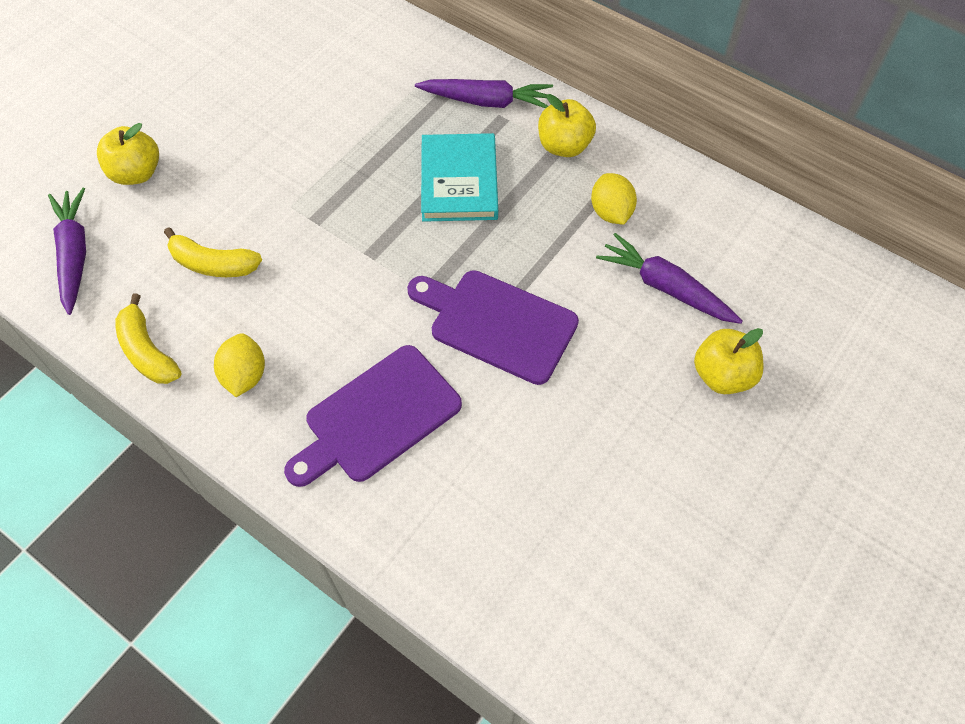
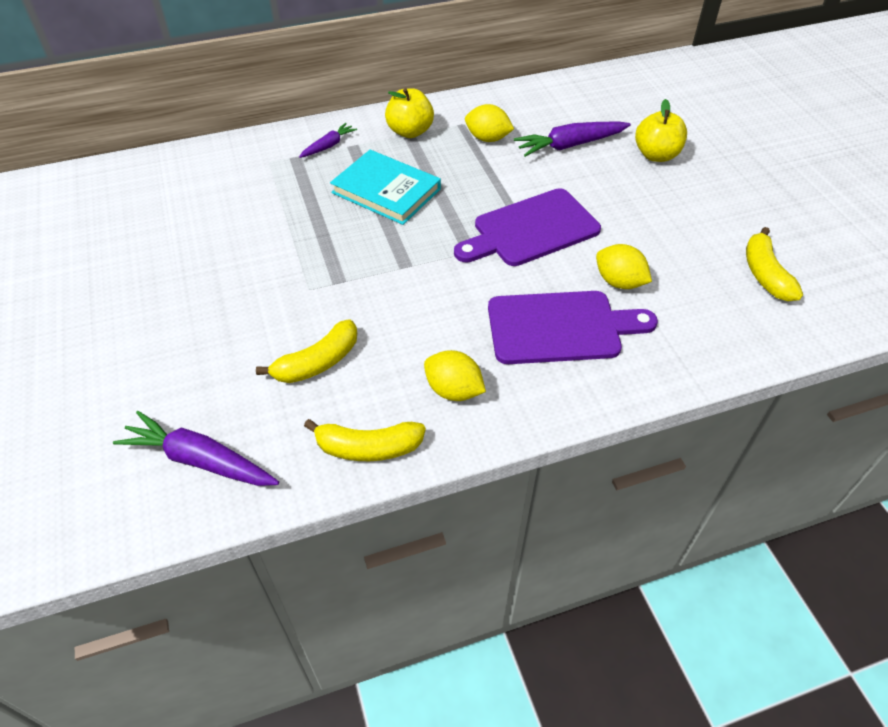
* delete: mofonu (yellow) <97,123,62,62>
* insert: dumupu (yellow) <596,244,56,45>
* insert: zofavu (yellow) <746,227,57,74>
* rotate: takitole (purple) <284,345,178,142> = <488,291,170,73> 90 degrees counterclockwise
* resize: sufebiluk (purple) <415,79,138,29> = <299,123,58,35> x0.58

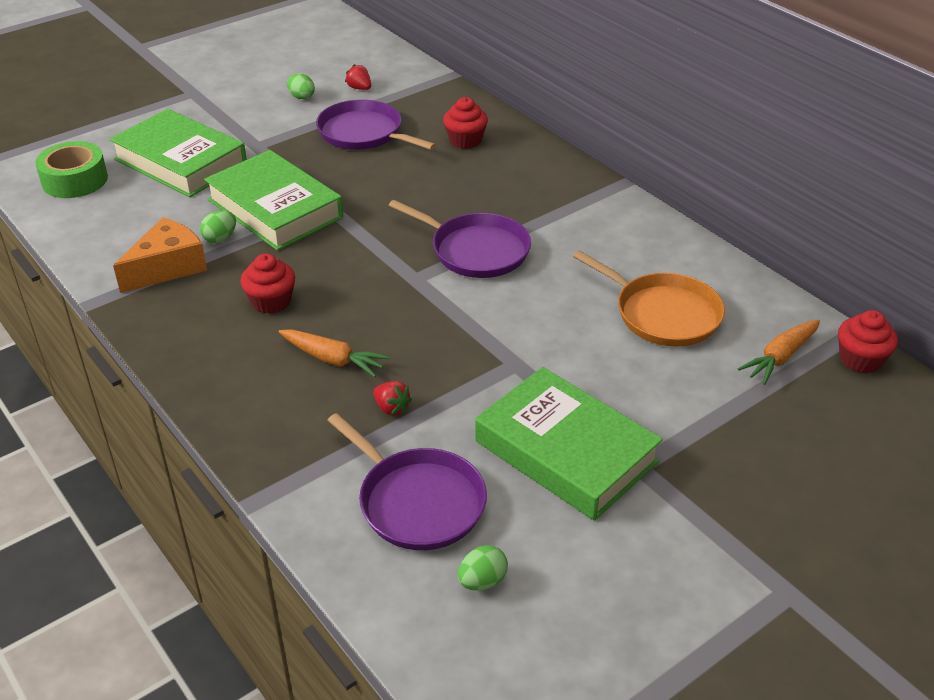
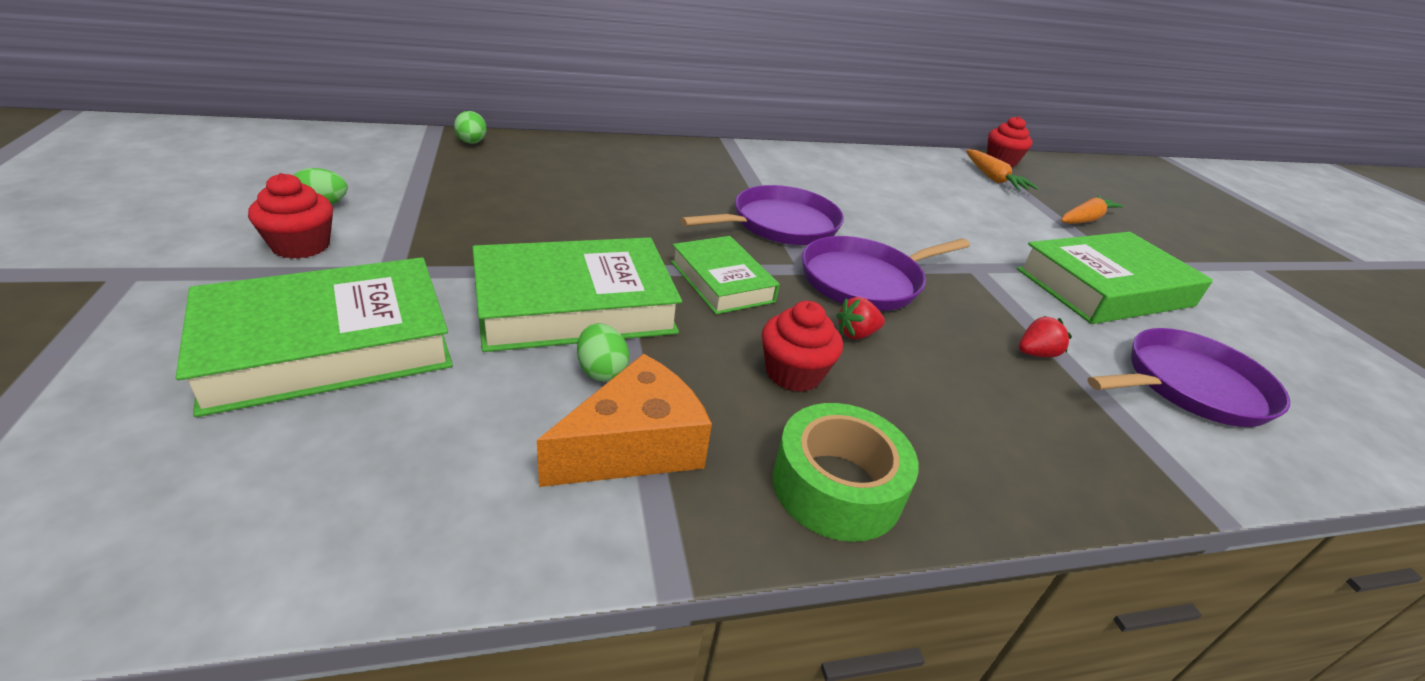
* delete: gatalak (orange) <573,250,152,97>
* insert: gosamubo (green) <671,236,109,78>
* move: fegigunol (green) <35,141,73,57> to <772,403,147,139>
* move: sufebiluk (orange) <279,329,111,48> to <1061,195,63,29>
* move: gatalak (purple) <316,99,120,51> to <802,236,168,75>
* move: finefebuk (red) <345,64,26,26> to <836,297,49,43>
* move: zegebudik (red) <443,97,45,52> to <248,173,85,86>
* move: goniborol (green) <458,545,50,46> to <454,111,33,33>
* rotate: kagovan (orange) <113,217,94,76> = <537,354,175,133> 75 degrees clockwise

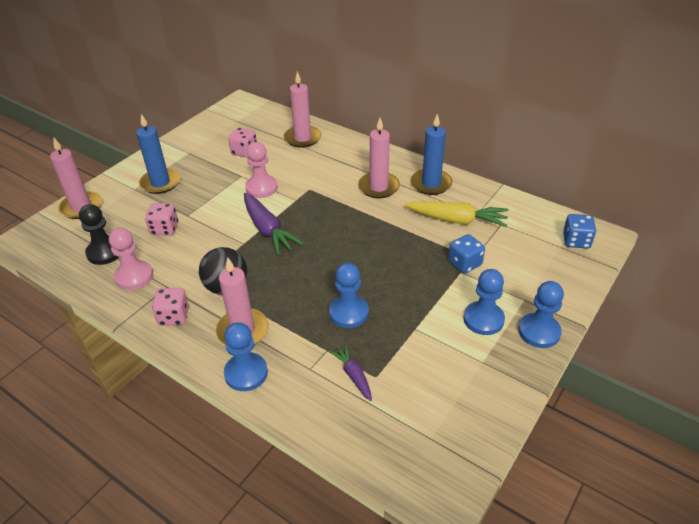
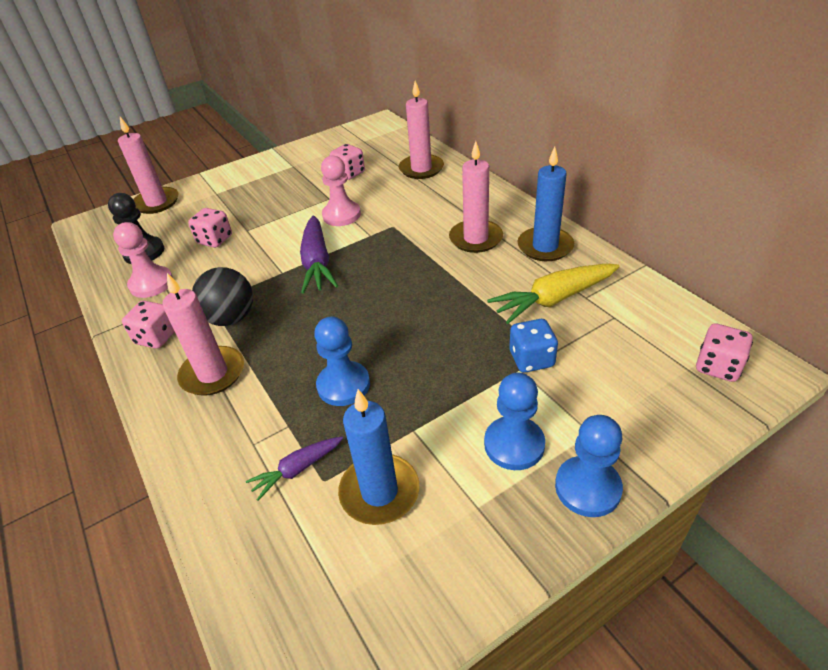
* delete: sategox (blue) <224,322,44,69>
* move: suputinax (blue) <136,114,44,80> to <338,389,81,136>
* recolor: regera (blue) <563,214,33,35> to regera (pink) <696,323,57,59>
* rotate: sufebiluk (purple) <329,343,43,58> = <246,437,97,64> 120 degrees counterclockwise
* rotate: sufebiluk (yellow) <404,201,104,26> = <487,264,133,60> 120 degrees clockwise

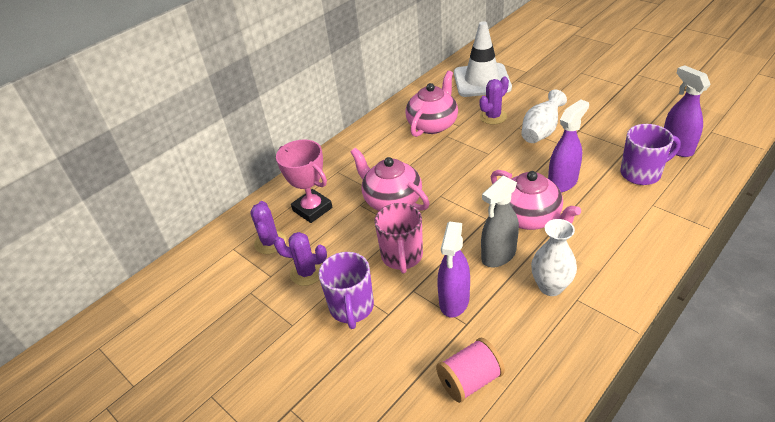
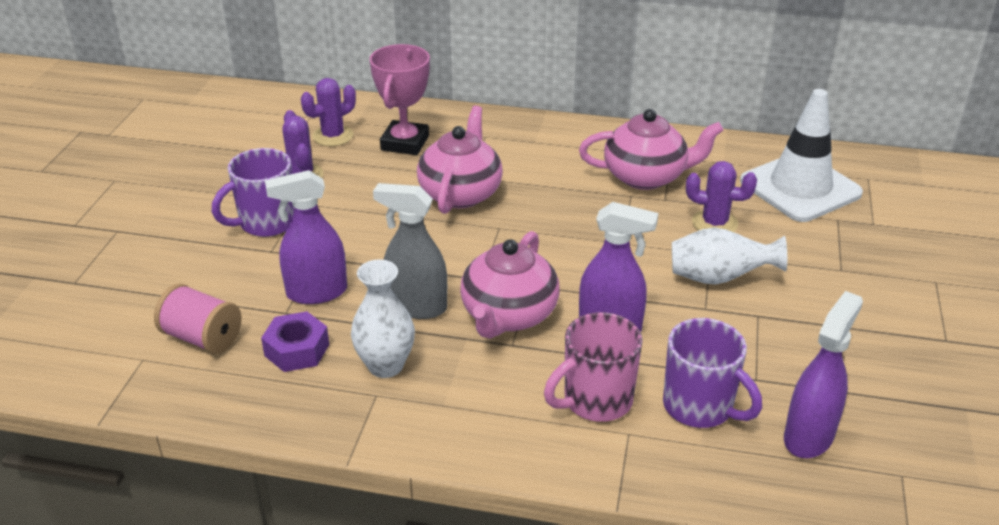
* insert: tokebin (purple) <261,311,68,61>
* move: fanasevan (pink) <374,203,49,70> to <544,312,99,110>

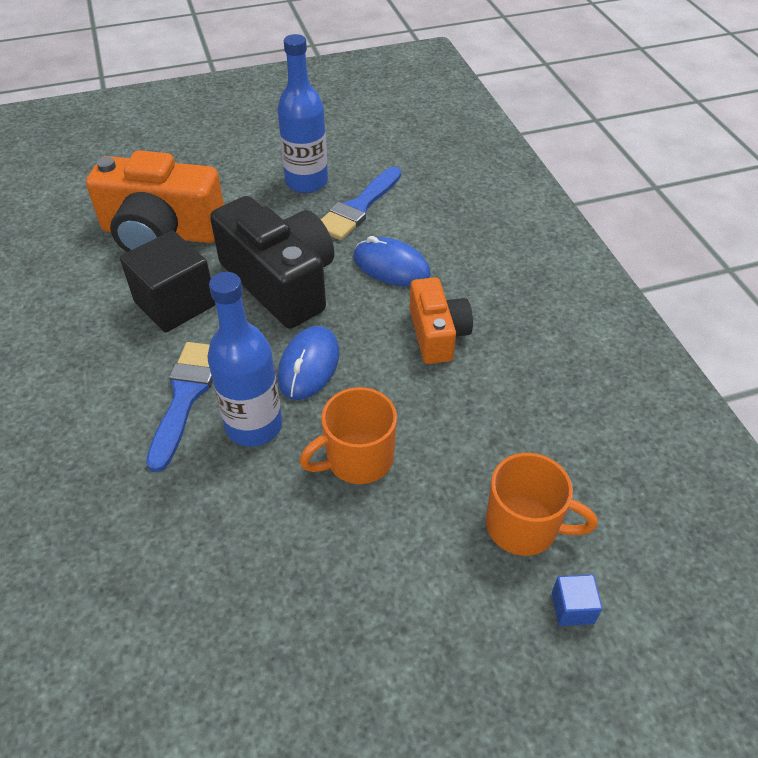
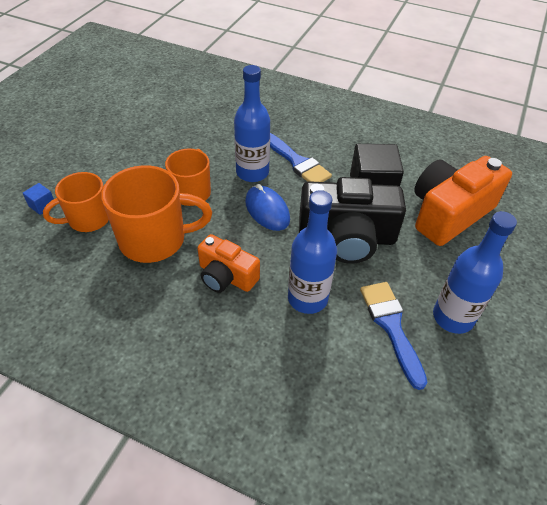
* insert: fanasevan (orange) <101,165,111,98>
* replace: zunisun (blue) <353,236,78,50> to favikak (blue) <288,190,49,124>

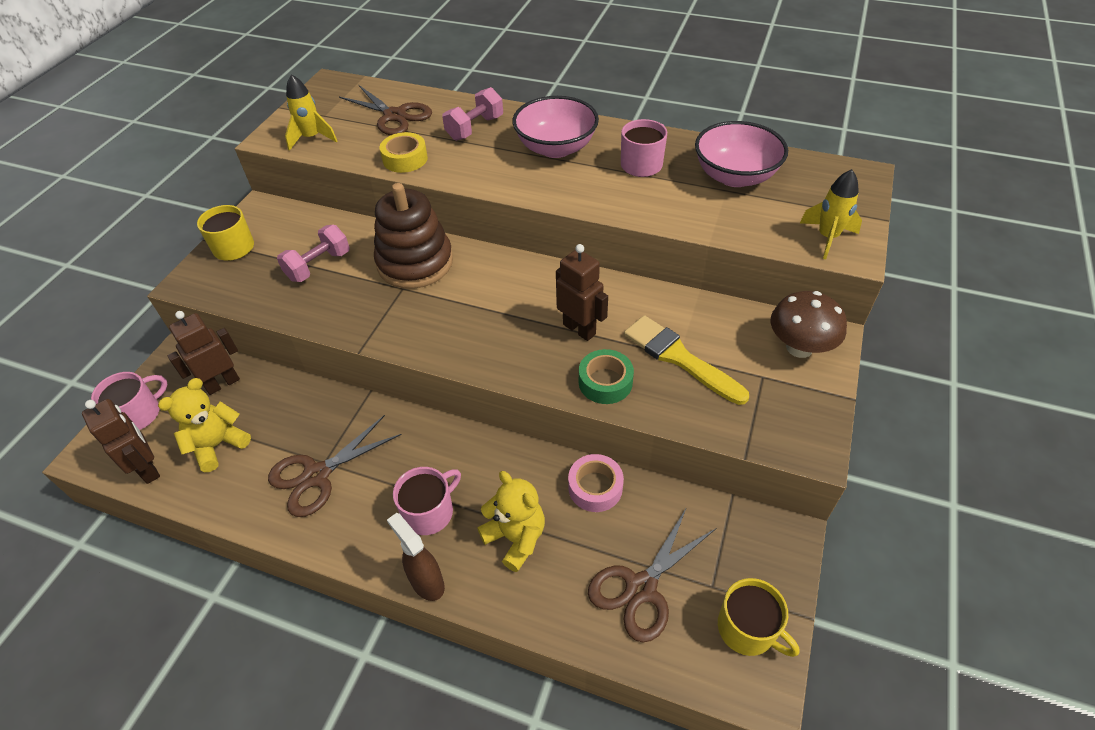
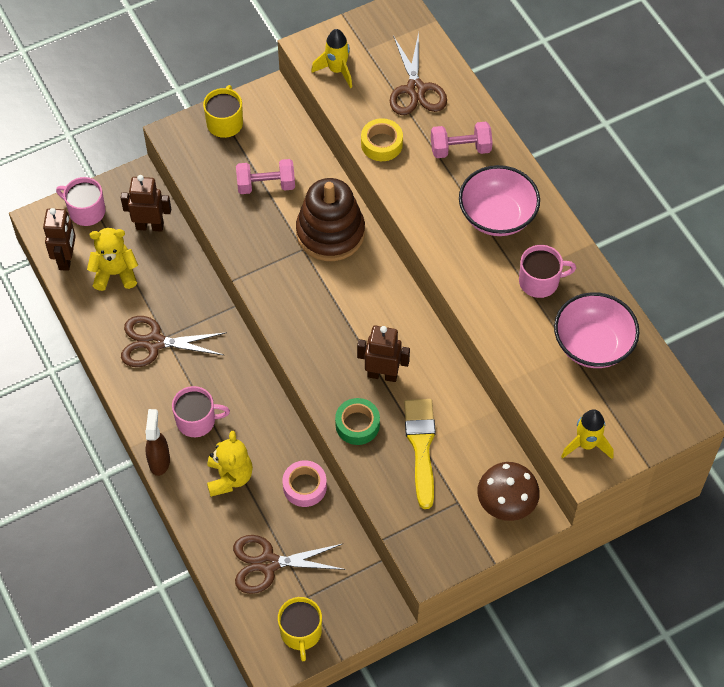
* rotate: fanasevan (pink) <91,372,77,58> = <56,177,49,49> 150 degrees counterclockwise
* rotate: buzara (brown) <556,244,52,97> = <357,325,53,57> 75 degrees counterclockwise

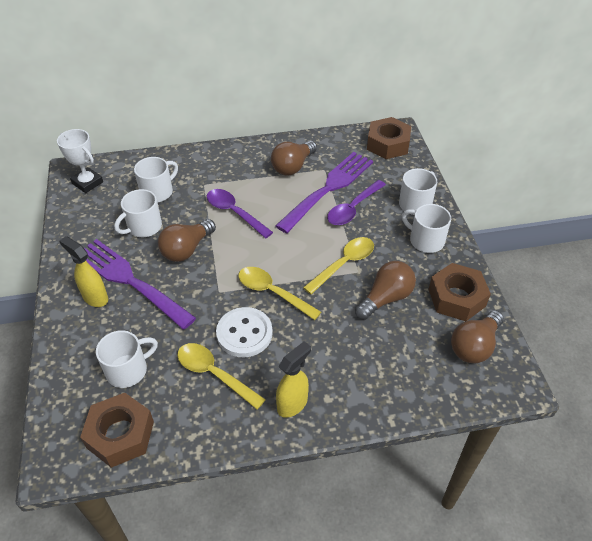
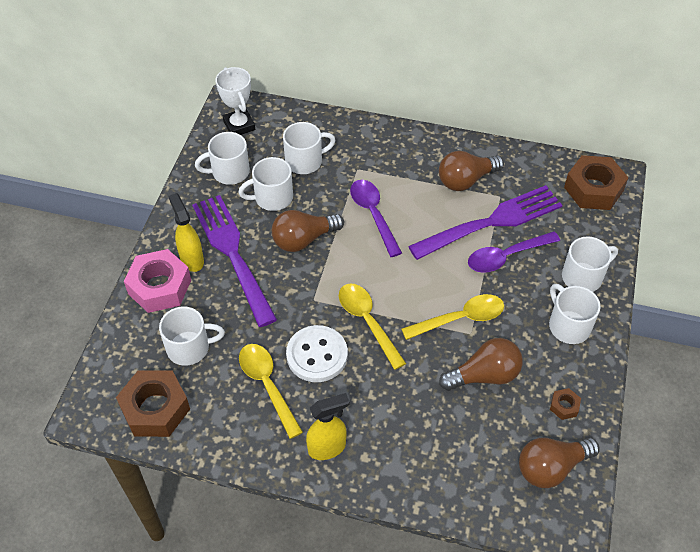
* insert: tokebin (pink) <124,249,67,64>
* insert: fanasevan (white) <195,132,55,53>
* resize: tokebin (brown) <428,263,63,58> = <550,388,31,32> x0.45

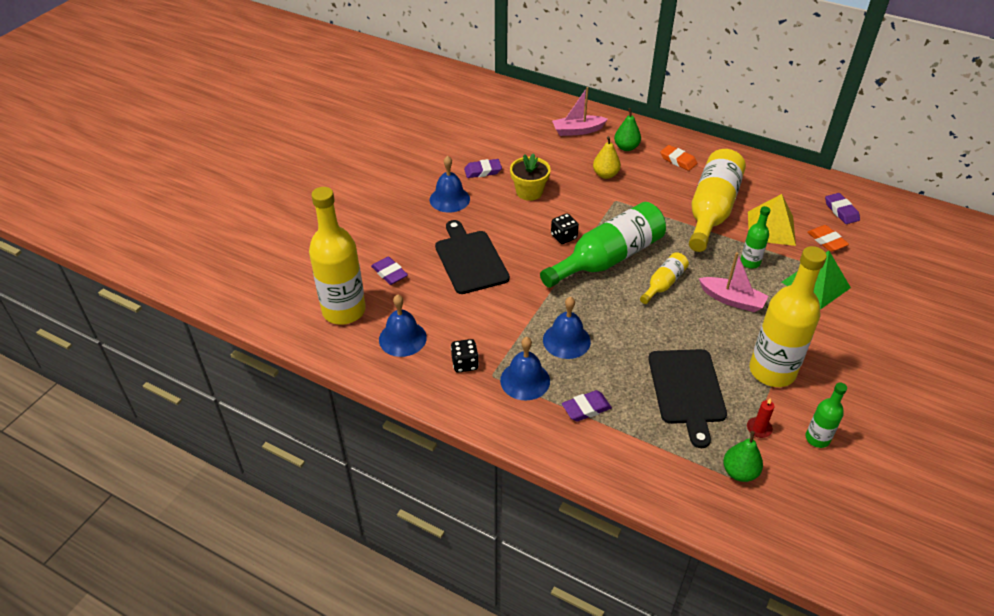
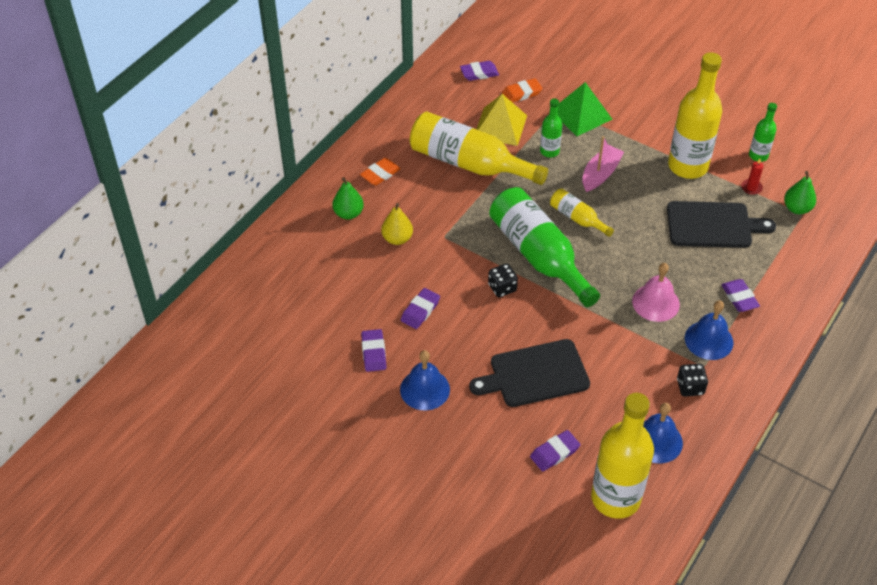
* delete: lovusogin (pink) <552,87,56,49>
* replace: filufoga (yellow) <510,153,41,48> to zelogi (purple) <401,288,39,41>
* recolor: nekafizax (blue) <543,297,48,62> to nekafizax (pink) <632,263,48,59>

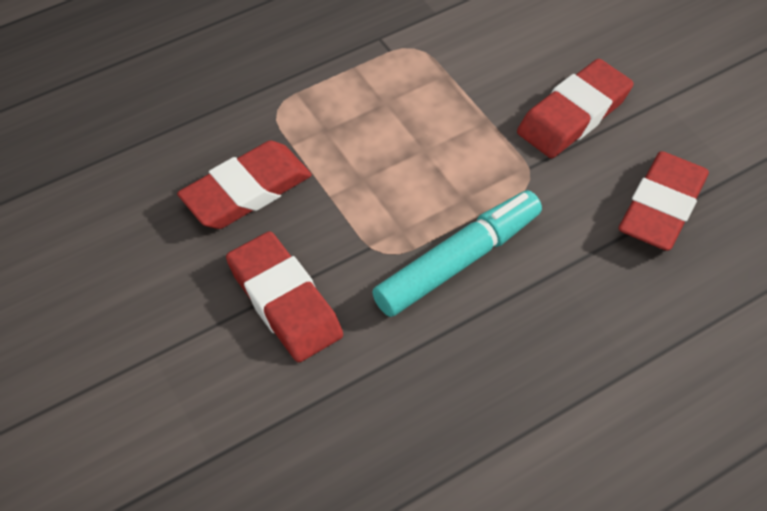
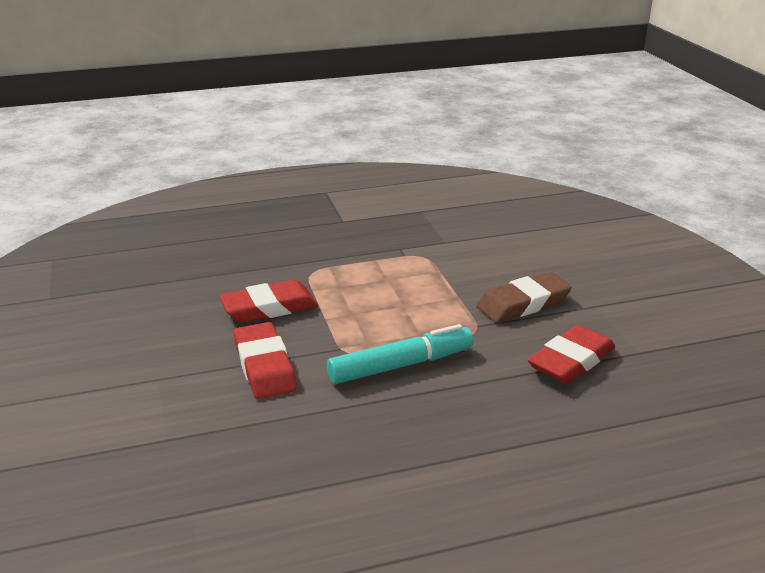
* recolor: zelogi (red) <517,59,117,99> to zelogi (brown) <476,272,96,51>

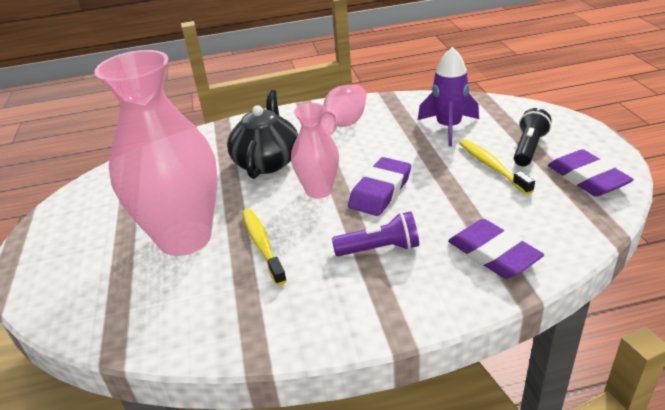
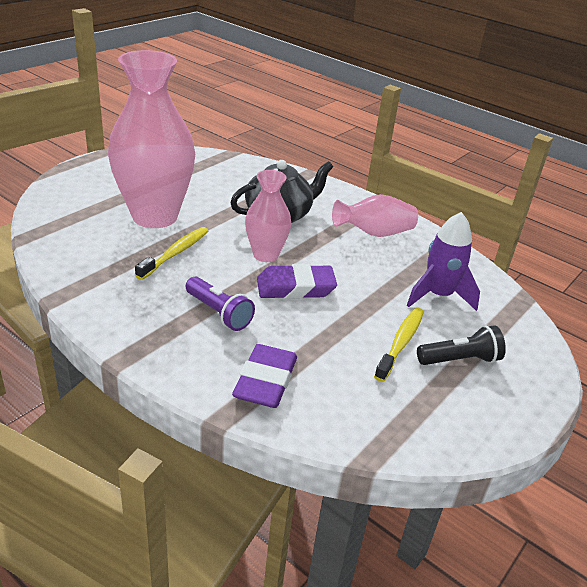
* delete: zelogi (purple) <548,149,86,48>

